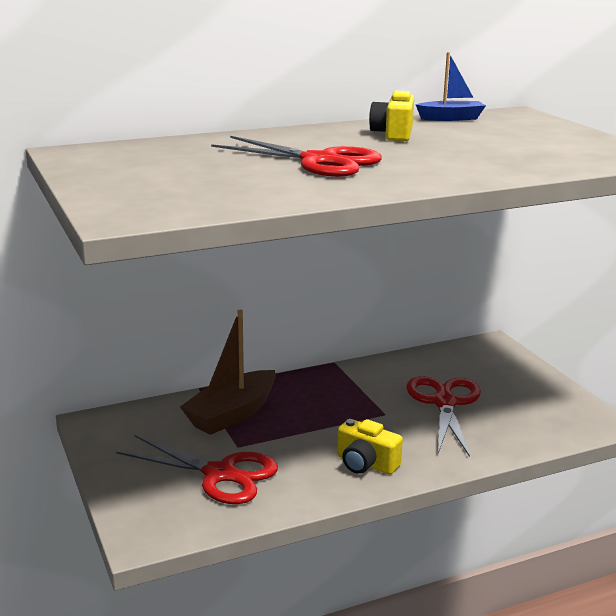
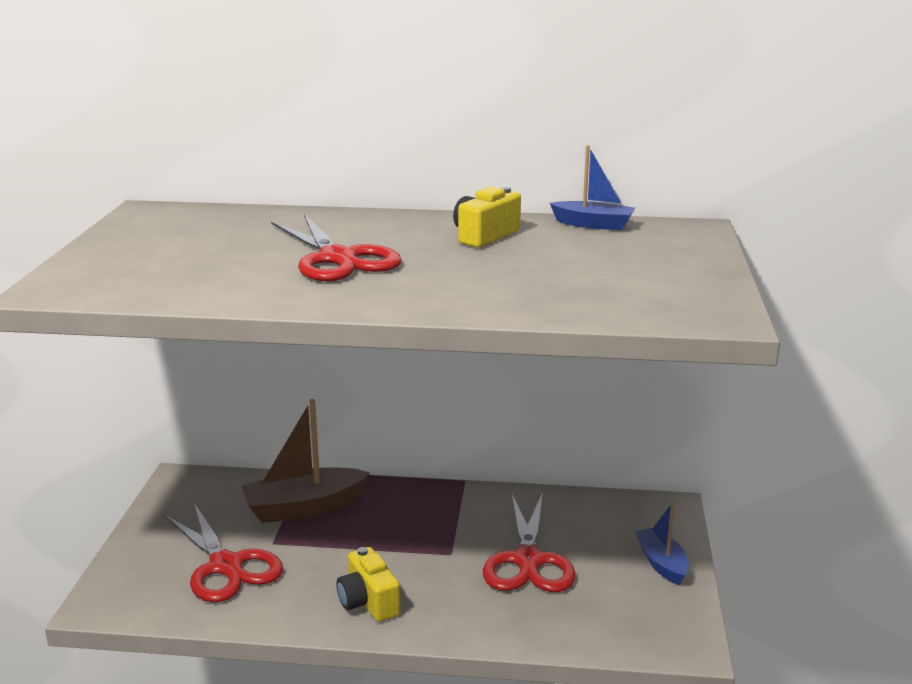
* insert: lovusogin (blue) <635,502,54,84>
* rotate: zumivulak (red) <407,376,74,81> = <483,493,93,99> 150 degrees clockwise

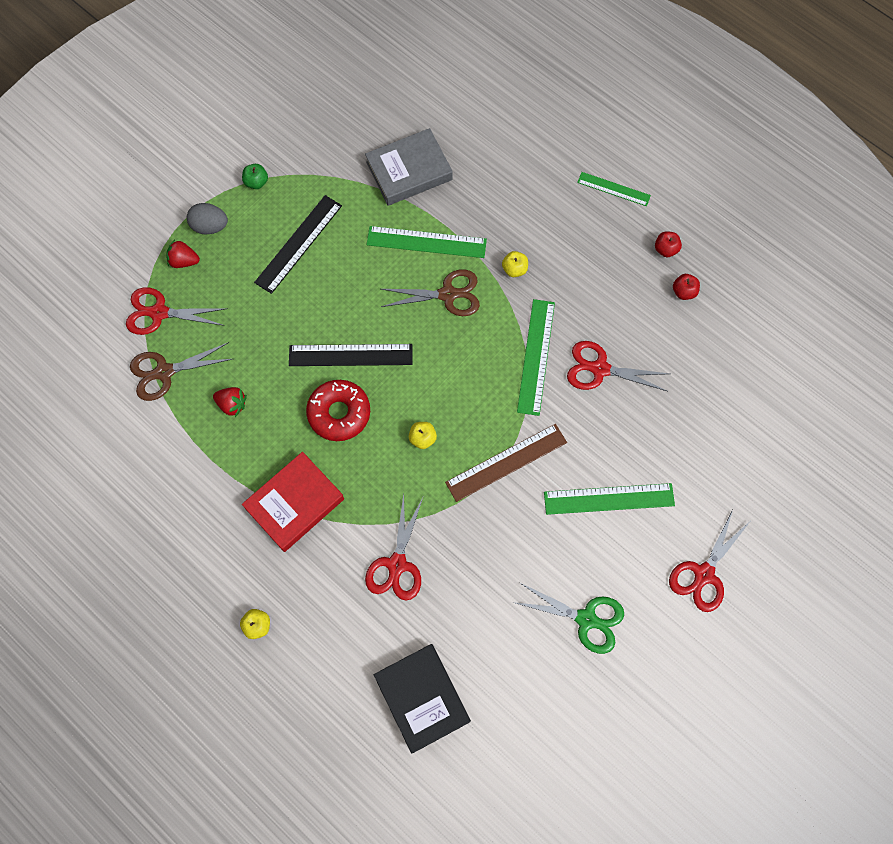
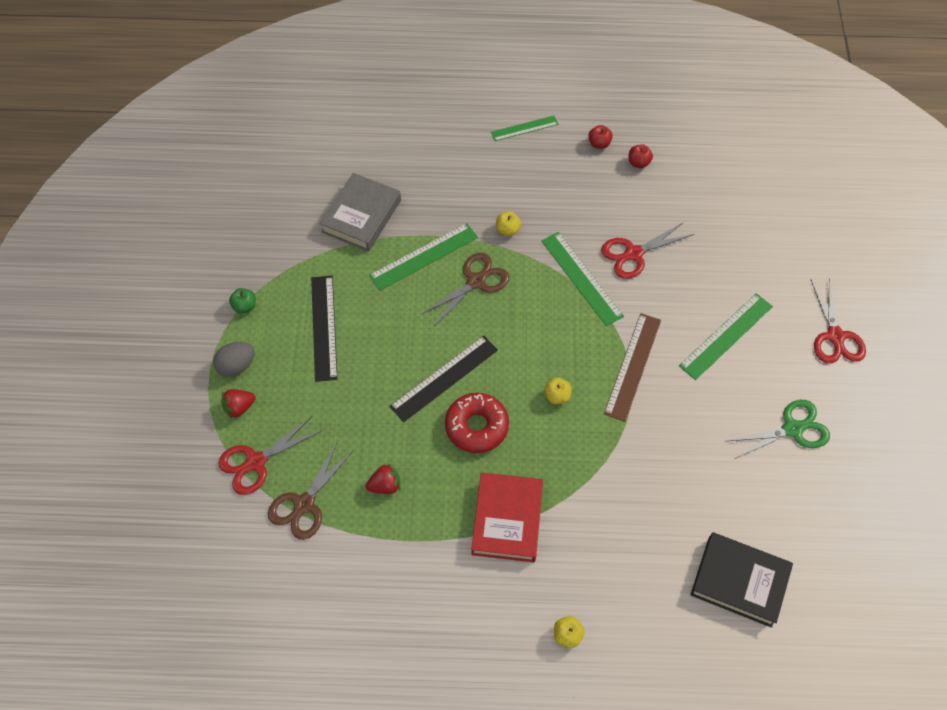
* delete: zumivulak (red) <365,494,58,107>

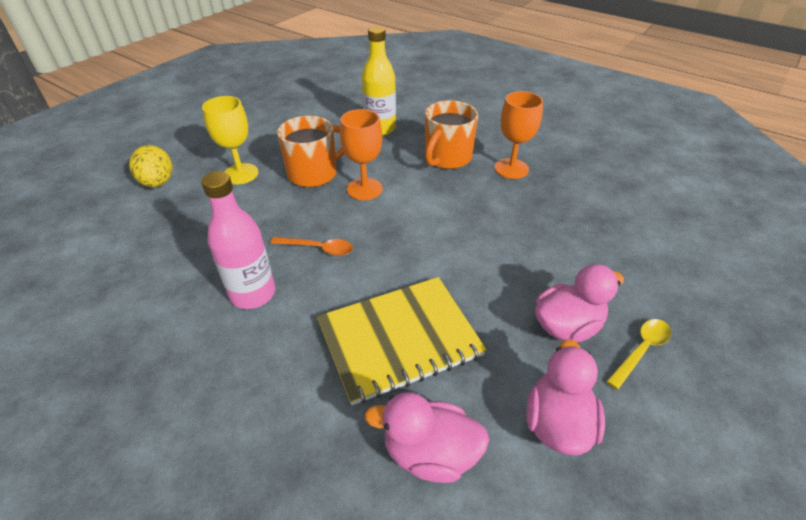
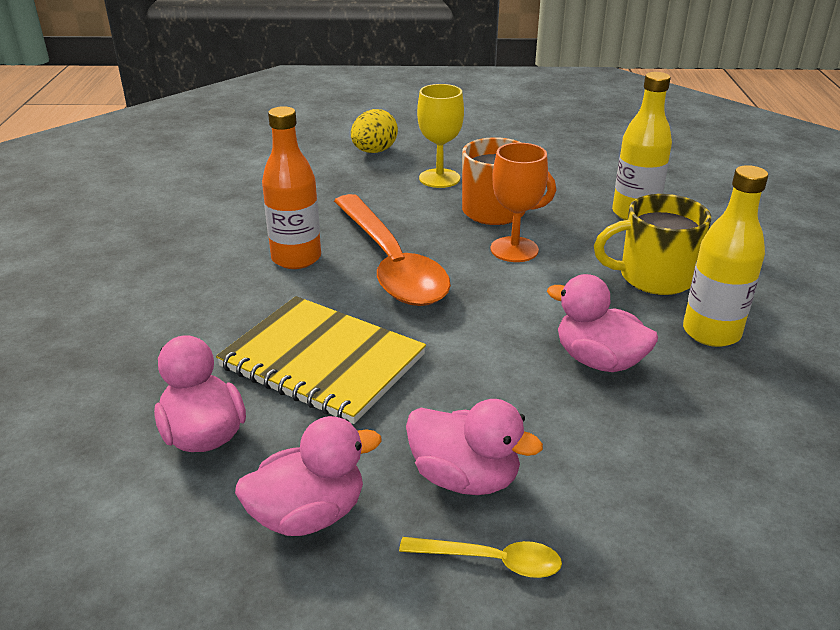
* insert: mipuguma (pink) <547,274,111,98>
* replace: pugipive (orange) <495,91,48,88> to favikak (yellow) <683,165,85,182>
* recolor: favikak (pink) <201,171,74,138> to favikak (orange) <262,106,59,163>
* recolor: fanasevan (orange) <425,100,53,69> to fanasevan (yellow) <594,194,117,101>
* resize: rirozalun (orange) <270,237,83,19> = <334,194,117,112> x2.38

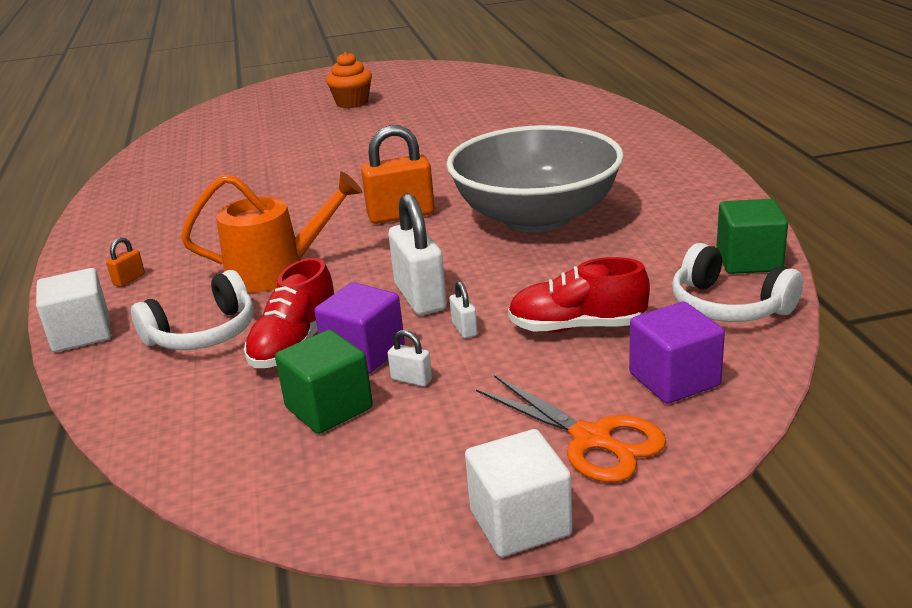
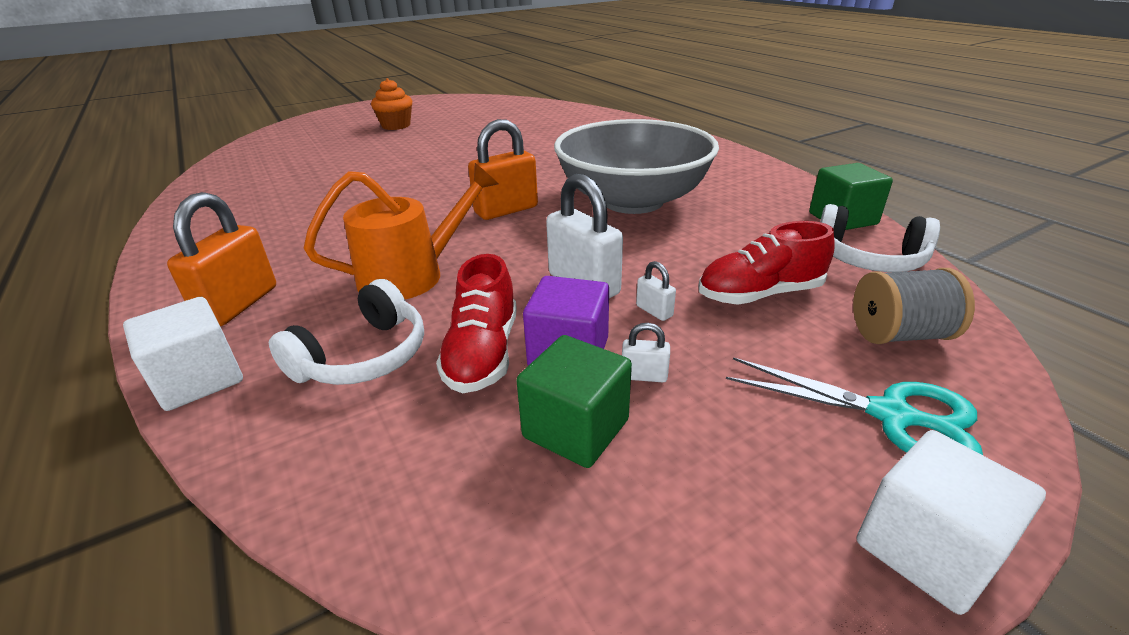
* replace: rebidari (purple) <629,302,96,102> to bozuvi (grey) <853,268,122,76>
* recolor: zumivulak (orange) <476,375,190,108> to zumivulak (turquoise) <726,357,257,98>
* resize: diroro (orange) <106,237,39,50> = <167,192,109,134> x2.20

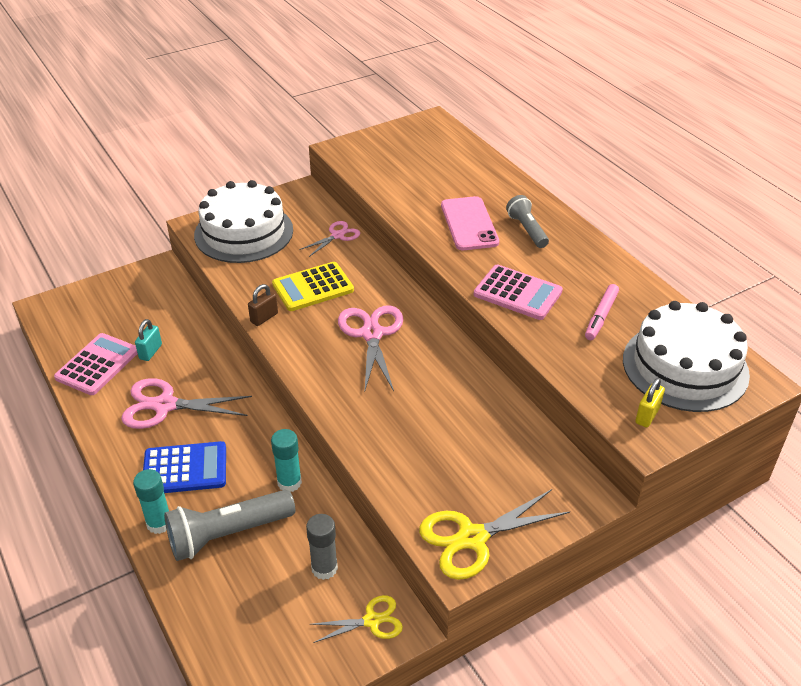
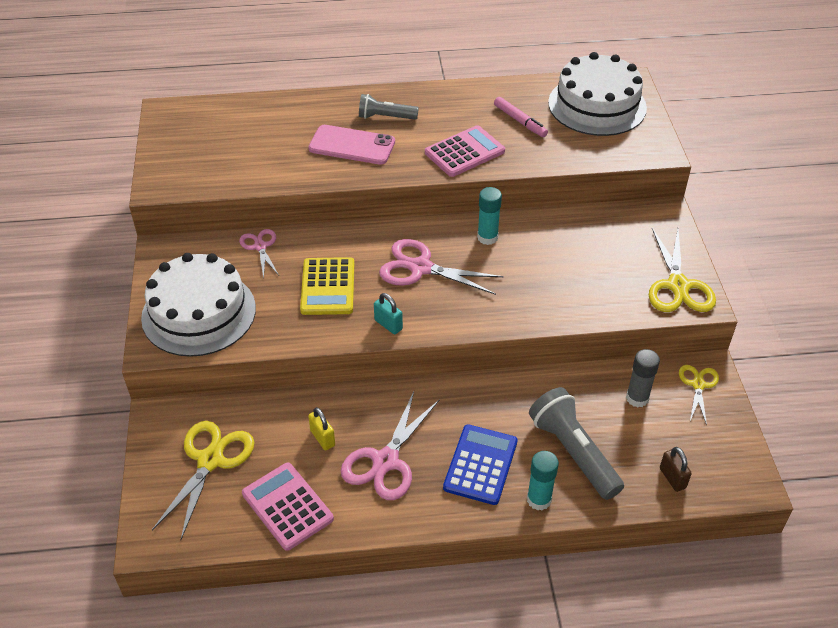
* insert: zumivulak (yellow) <152,421,103,118>
* move: diroro (turquoise) <135,319,27,42> to <374,293,29,41>
* move: diroro (brown) <248,284,30,42> to <660,447,32,45>
* move: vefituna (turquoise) <271,429,31,63> to <477,187,25,58>
* move: diroro (yellow) <635,378,30,50> to <308,407,27,43>
* rotate: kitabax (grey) <164,490,131,71> = <529,387,95,113> 150 degrees clockwise

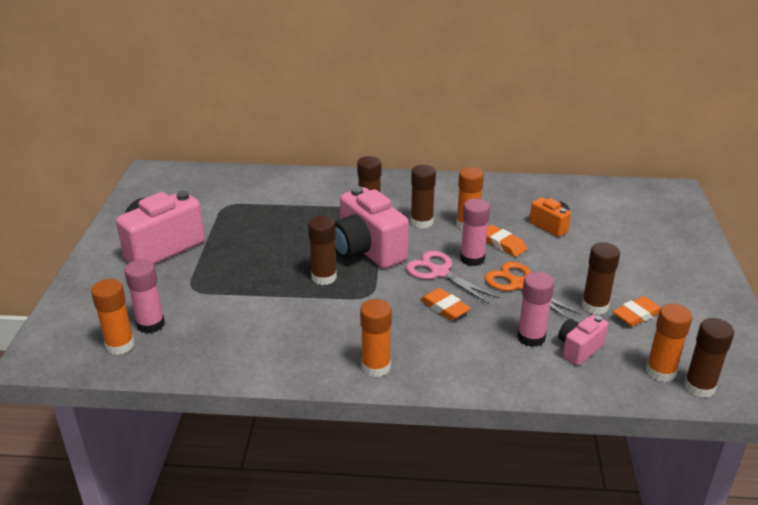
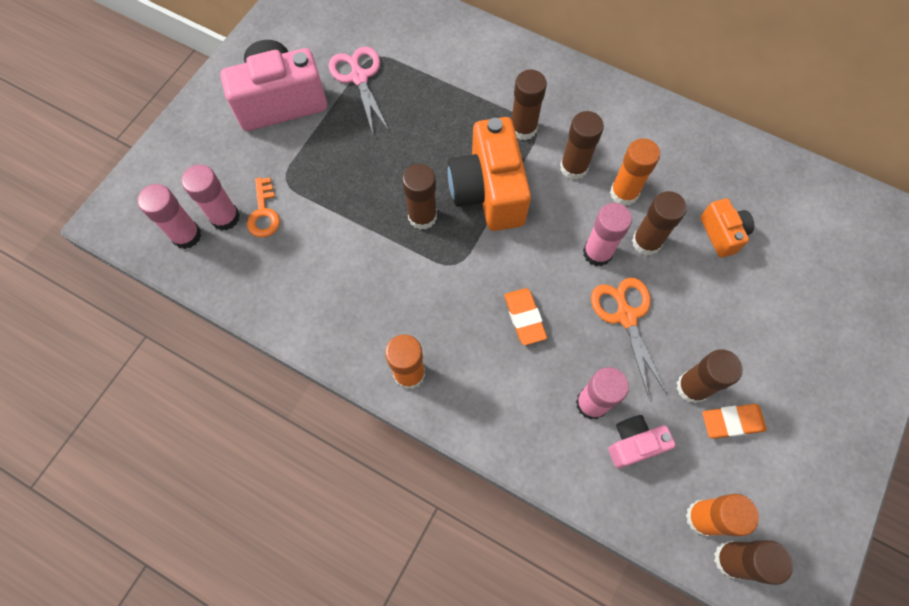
* insert: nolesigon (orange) <247,177,33,60>
* move: zumivulak (pink) <406,251,93,53> to <329,47,60,87>
* replace: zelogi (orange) <486,225,41,32> to vefituna (brown) <632,191,55,64>
* recolor: vefituna (orange) <91,279,43,76> to vefituna (pink) <137,184,65,65>
* recolor: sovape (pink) <335,186,74,83> to sovape (orange) <448,117,83,114>

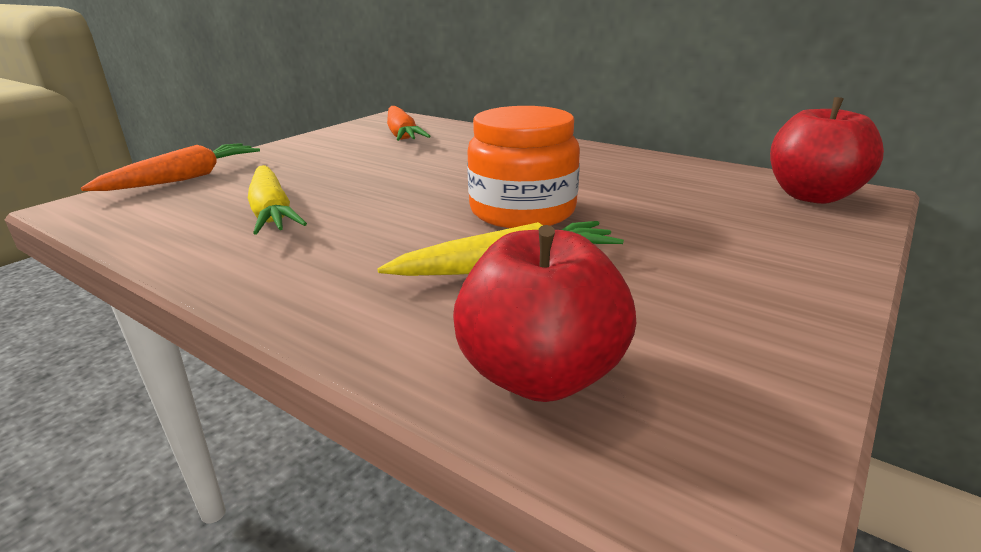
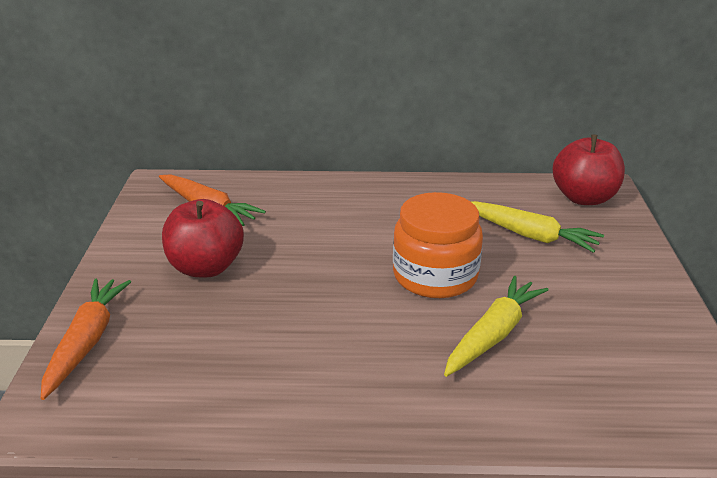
* move: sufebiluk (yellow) <248,165,59,70> to <472,201,132,52>
* move: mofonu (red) <453,225,183,177> to <162,199,82,78>

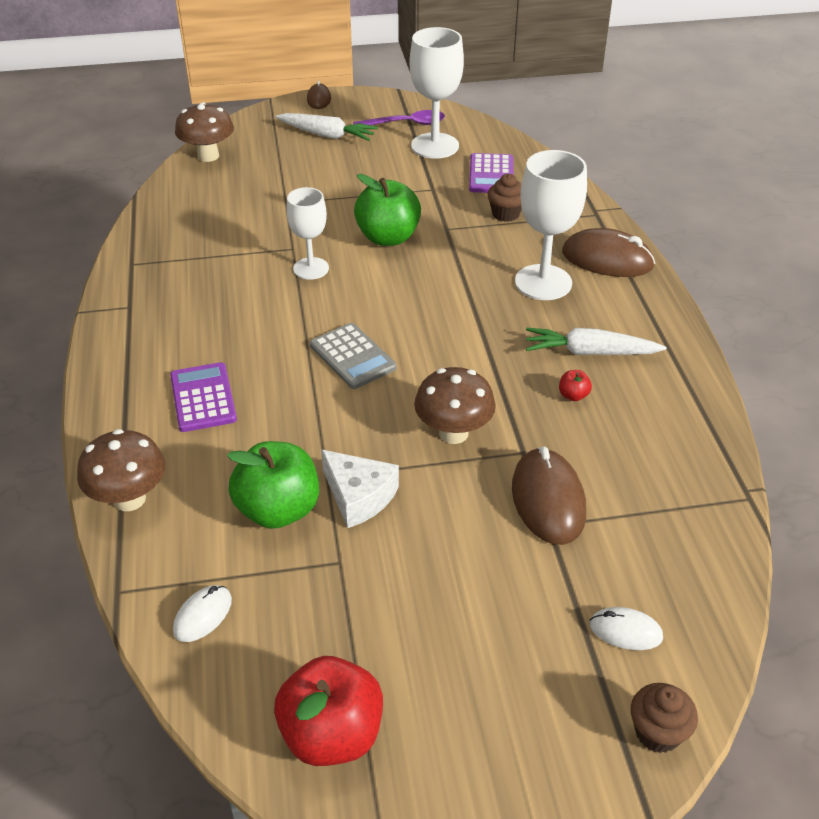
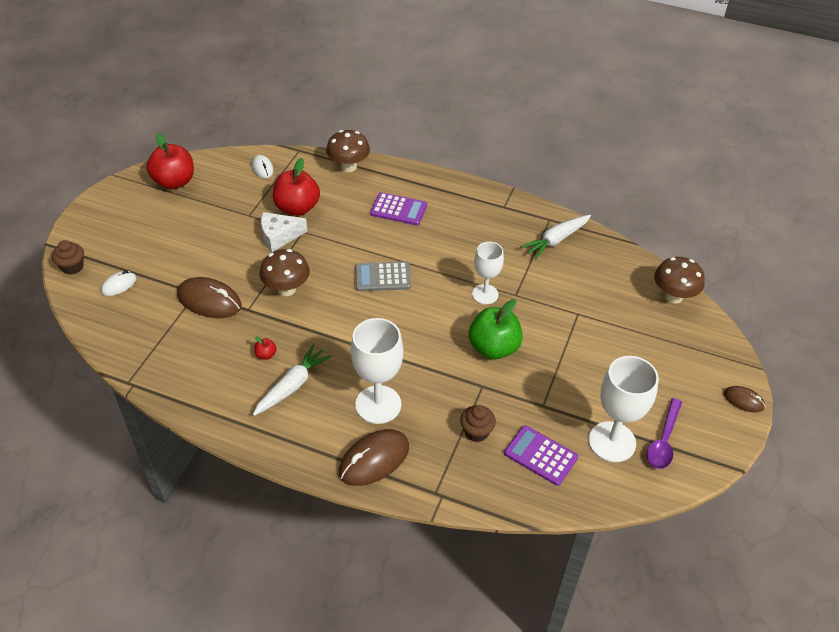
* move: sufebiluk (white) <276,113,102,28> to <521,215,70,44>
* recolor: mofonu (green) <227,441,92,88> to mofonu (red) <273,158,47,58>

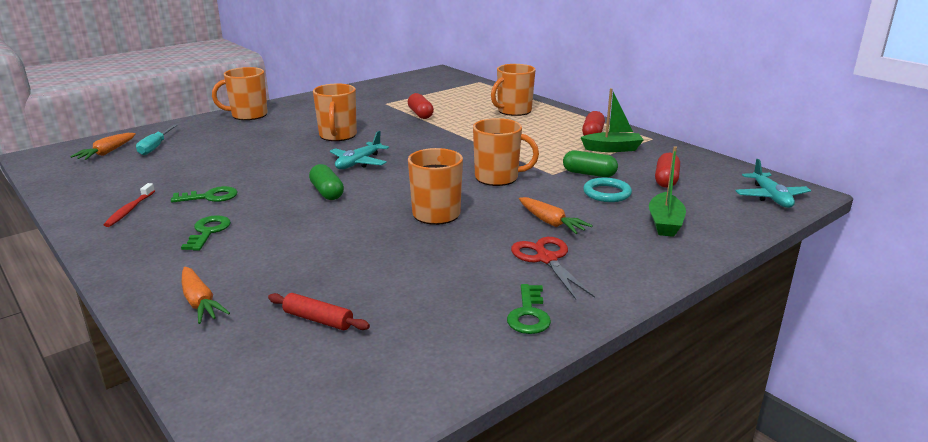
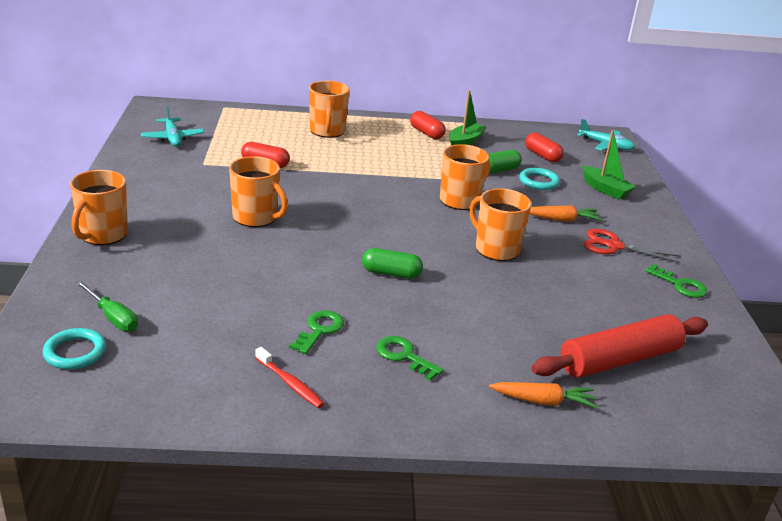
* move: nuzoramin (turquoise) <330,131,59,38> to <141,106,63,41>
* replace: sufebiluk (orange) <70,133,66,27> to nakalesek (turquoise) <43,328,63,42>
* recolor: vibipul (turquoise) <136,124,41,31> to vibipul (green) <75,280,63,52>
* resize: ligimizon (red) <268,293,102,37> = <531,314,177,64> x2.10

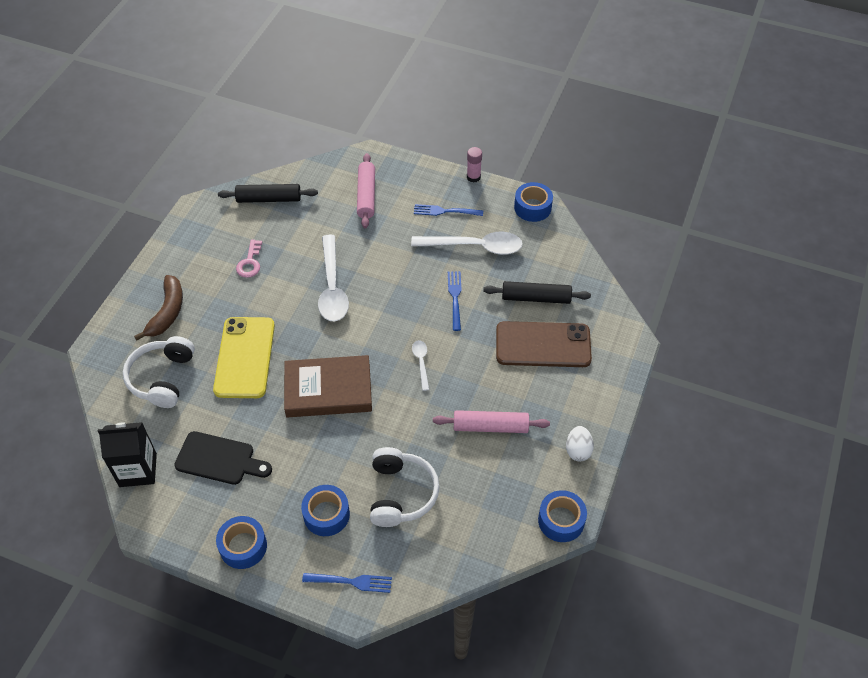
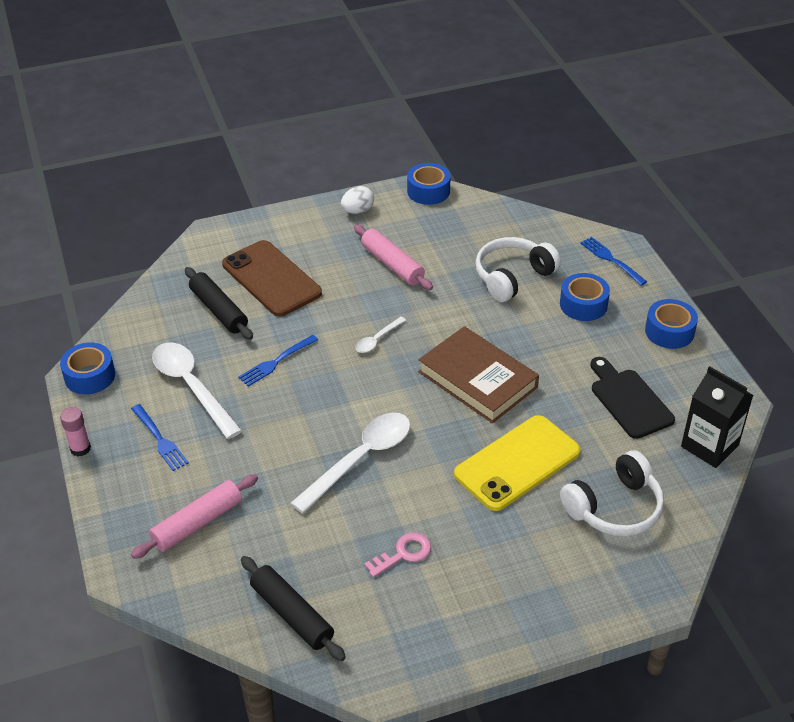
* delete: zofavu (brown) <134,275,49,66>

